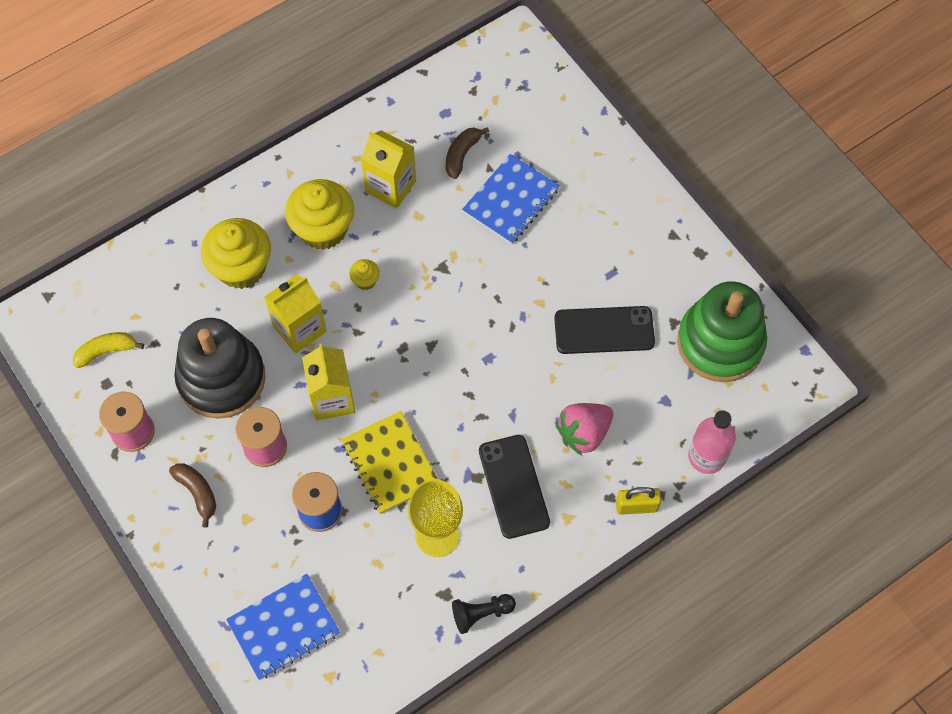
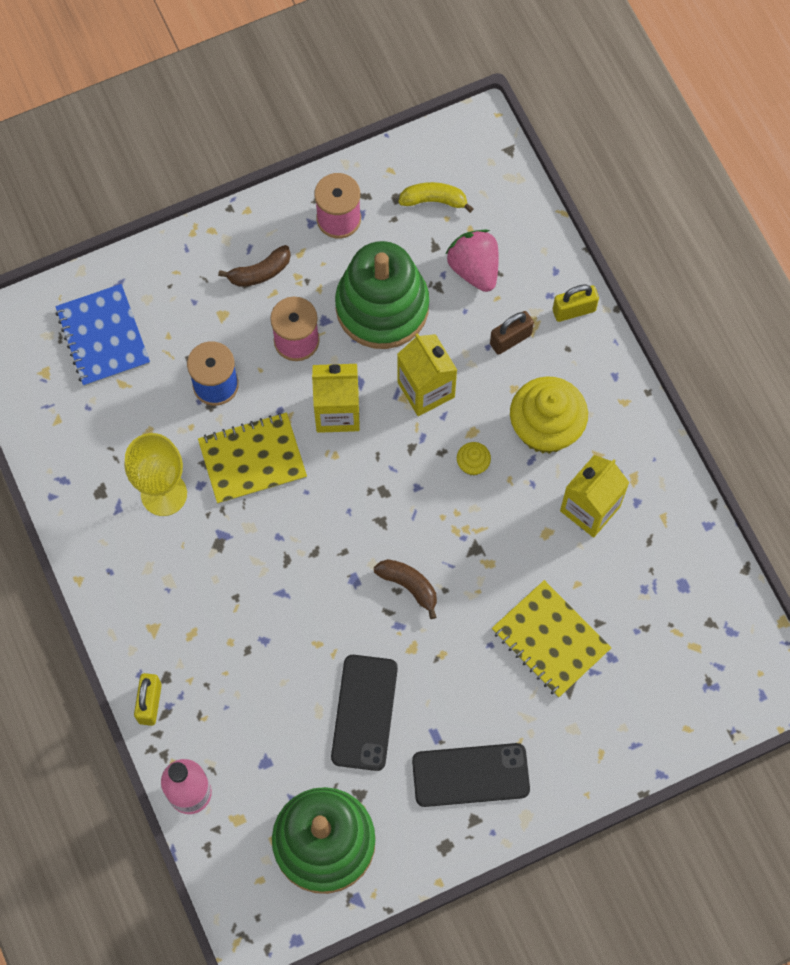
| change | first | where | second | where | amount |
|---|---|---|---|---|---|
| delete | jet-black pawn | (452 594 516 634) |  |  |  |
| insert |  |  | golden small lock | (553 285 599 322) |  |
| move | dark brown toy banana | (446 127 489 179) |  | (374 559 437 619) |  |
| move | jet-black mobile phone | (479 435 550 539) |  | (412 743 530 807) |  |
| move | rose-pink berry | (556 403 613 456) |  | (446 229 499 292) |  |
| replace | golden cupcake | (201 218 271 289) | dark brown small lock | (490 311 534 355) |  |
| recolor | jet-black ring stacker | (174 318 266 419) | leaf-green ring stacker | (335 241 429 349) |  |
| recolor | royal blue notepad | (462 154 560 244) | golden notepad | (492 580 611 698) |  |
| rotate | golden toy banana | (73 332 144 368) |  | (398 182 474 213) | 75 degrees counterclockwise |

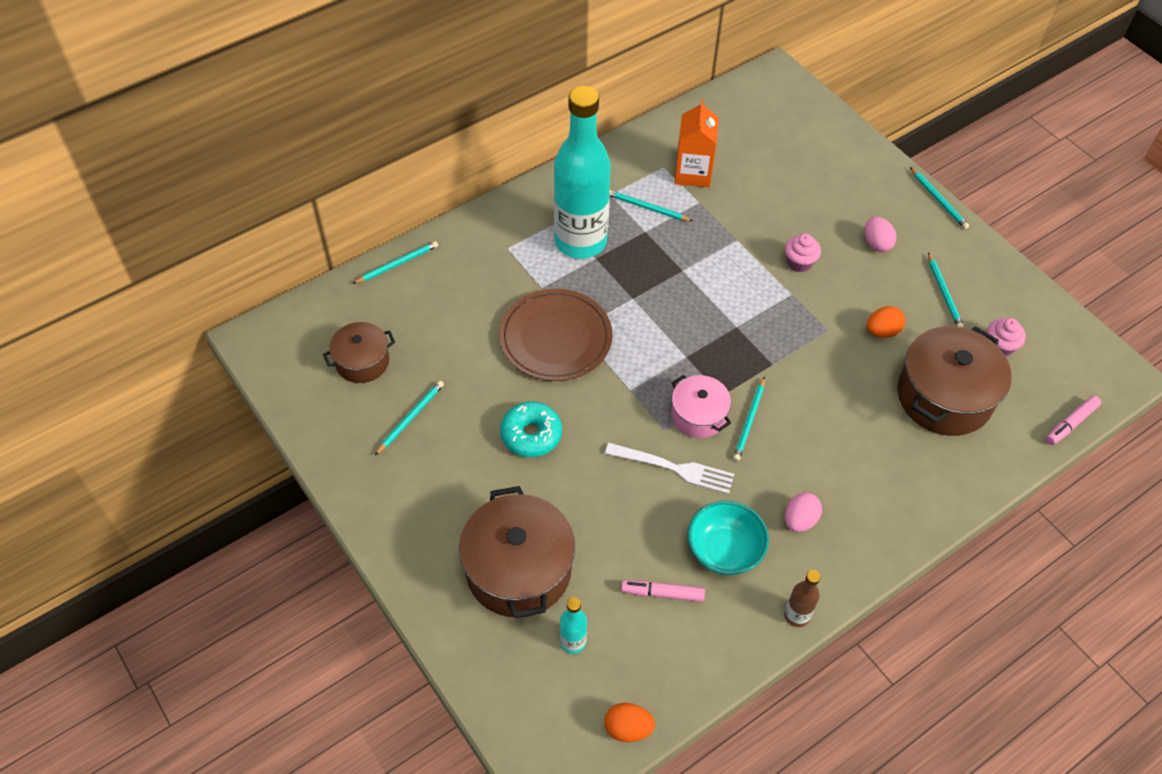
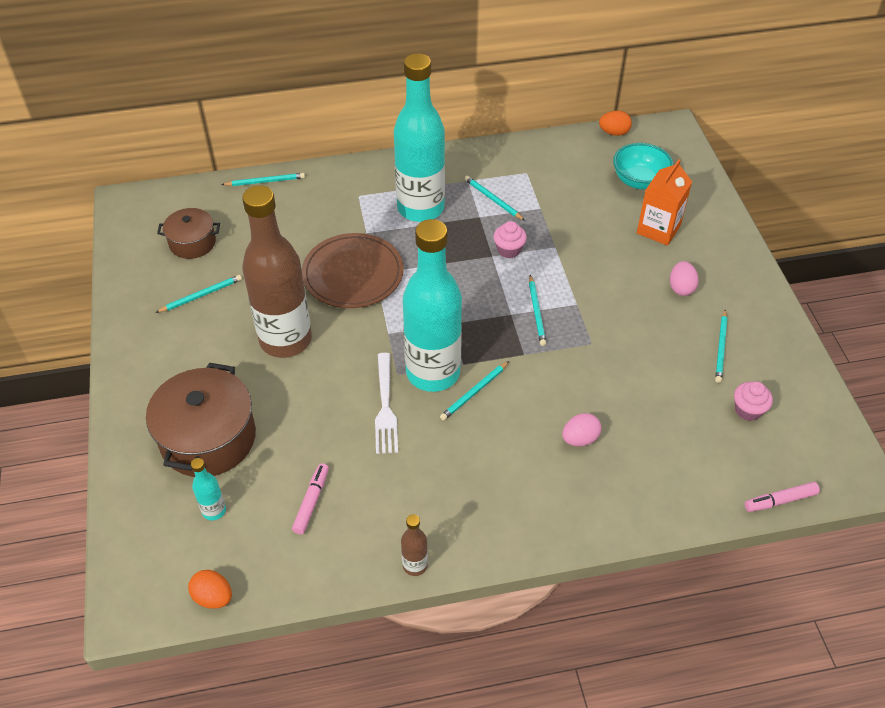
| change | first | where | second | where | amount |
|---|---|---|---|---|---|
| delete | dark brown cooking pot | (897 326 1011 436) |  |  |  |
| move | orange-coloured carton | (674 100 719 188) |  | (637 159 692 246) |  |
| move | turquoise bowl | (688 501 769 576) |  | (613 143 674 189) |  |
| move | rose-pink cupcake | (785 234 821 272) |  | (493 221 527 258) |  |
| move | rose-pink toy egg | (785 492 822 532) |  | (562 413 602 446) |  |
| move | orange-coloured toy egg | (867 306 905 338) |  | (599 111 632 136) |  |
| move | turquoise wooden pencil | (910 167 969 229) |  | (529 275 546 346) |  |
| replace | turquoise doughnut | (500 402 562 457) | dark brown bottle | (242 185 312 358) |  |
| replace | rose-pink cooking pot | (671 375 731 438) | turquoise bottle | (403 219 462 392) |  |
| rotate | pure white dinner fork | (605 443 734 494) |  | (375 353 398 454) | 45 degrees clockwise |
| rotate | rose-pink marker pen | (621 580 705 602) |  | (292 463 329 534) | 75 degrees clockwise |

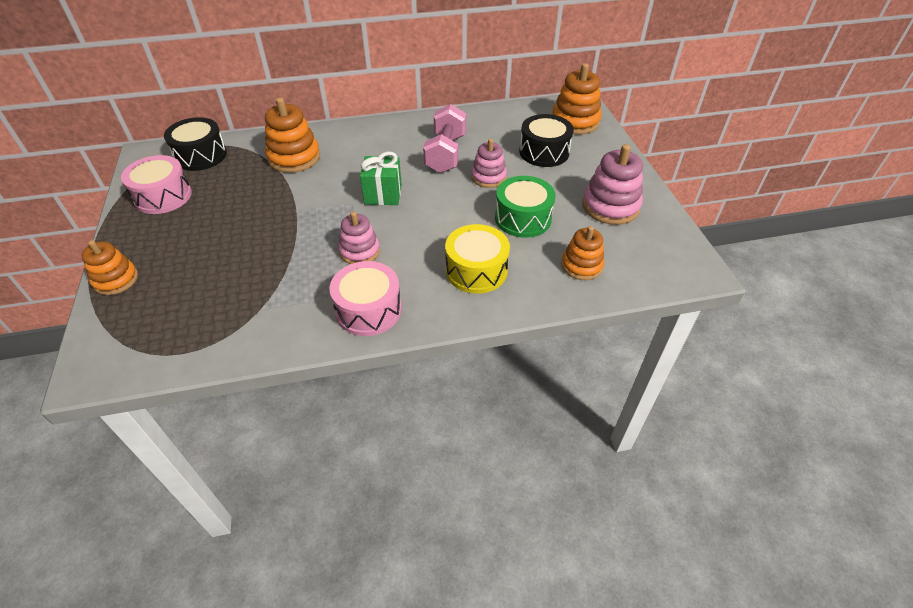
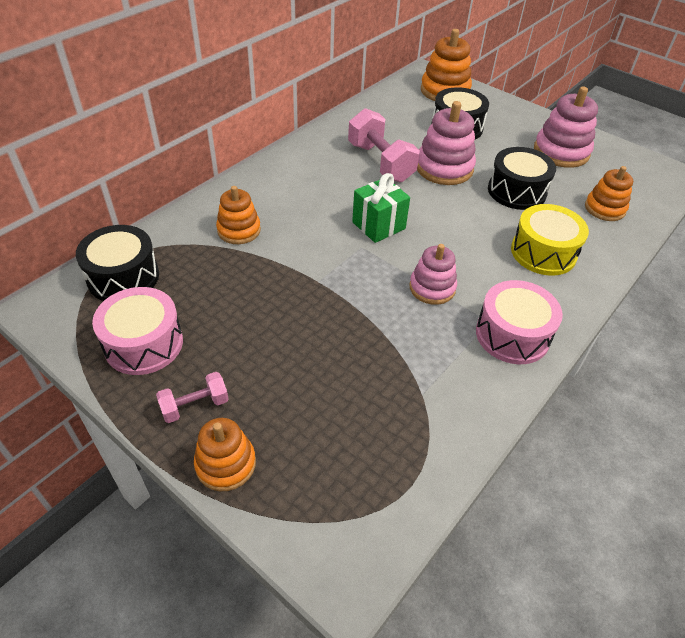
| change | first | where | second | where | amount |
|---|---|---|---|---|---|
| insert |  |  | rose-pink dumbbell | (156 372 229 423) |  |
| recolor | leaf-green drum | (495 176 556 238) | jet-black drum | (488 147 556 210) |  |
| resize | orange-coloured ring stacker | (265 97 320 173) |  | (216 186 261 244) | x0.65 |
| resize | rose-pink ring stacker | (471 139 507 188) |  | (417 101 476 185) | x1.53 |

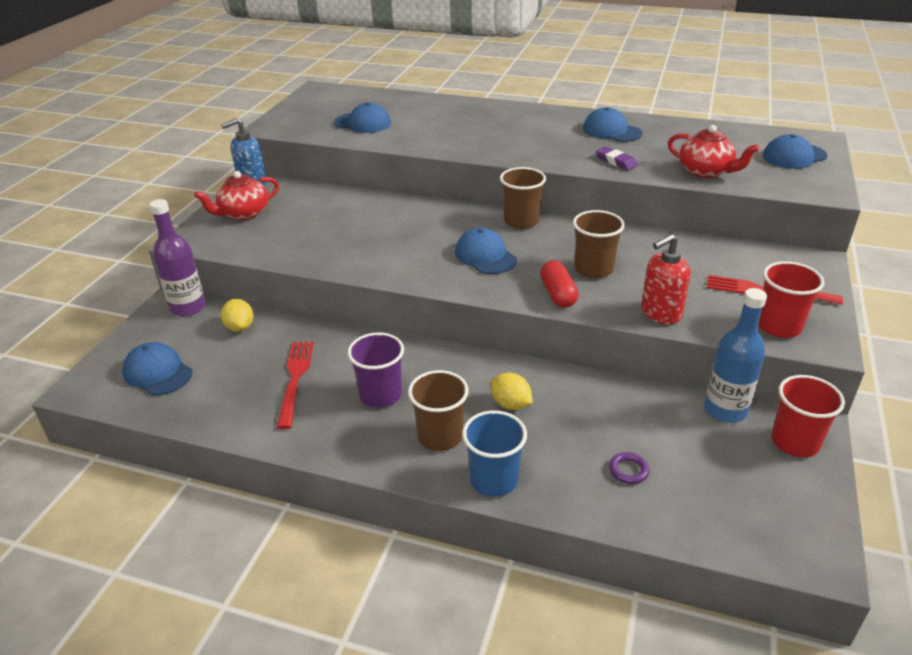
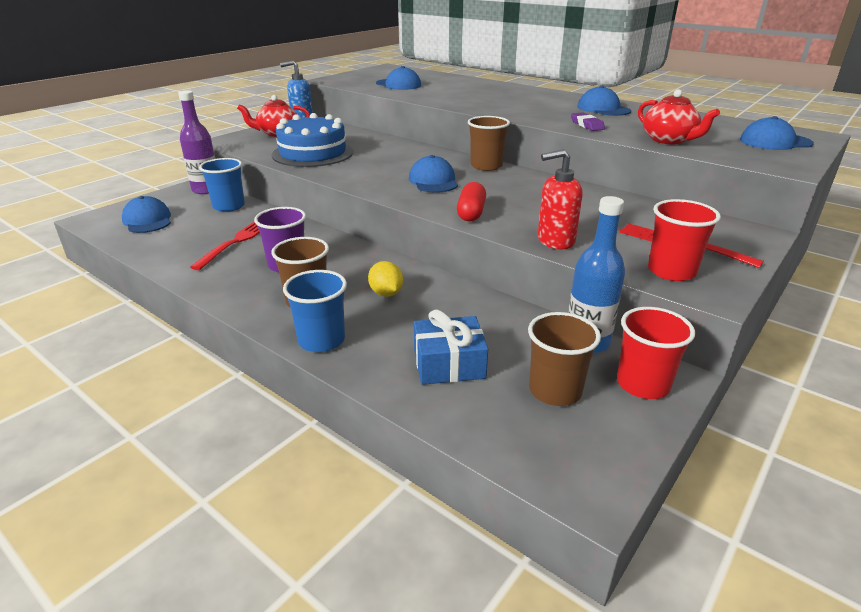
| change | first | where | second | where | amount |
|---|---|---|---|---|---|
| insert |  |  | royal blue gateau | (272 113 353 167) |  |
| move | dark brown beaker | (573 210 625 278) |  | (528 312 601 406) |  |
| replace | golden toy lemon | (221 299 254 332) | royal blue beaker | (199 158 245 212) |  |
| replace | violet ring | (609 452 650 484) | royal blue gift | (414 309 488 385) |  |

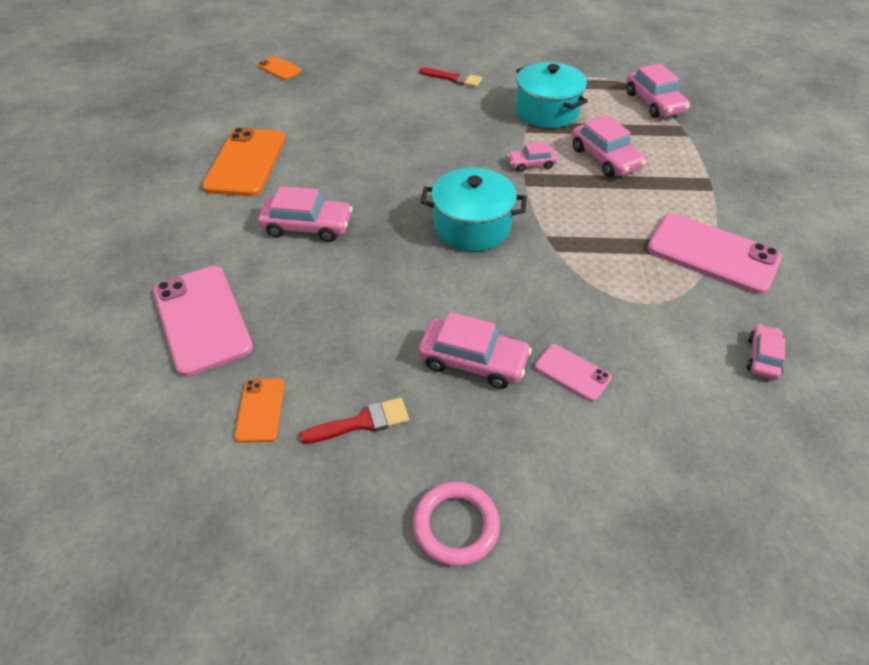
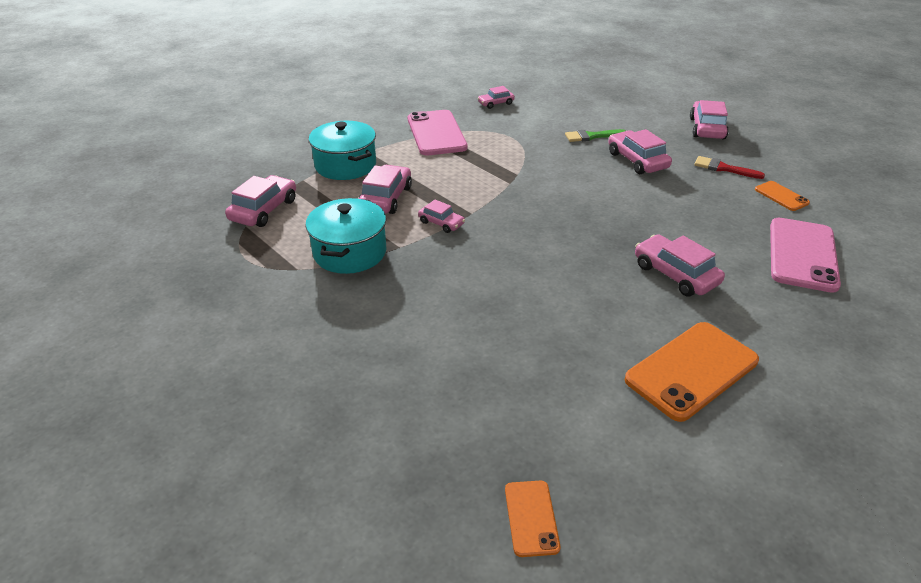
| change | first | where | second | where | amount |
|---|---|---|---|---|---|
| delete | crimson brush | (419 67 482 87) |  |  |  |
| move | turquoise cooking pot | (420 168 527 251) |  | (309 121 376 180) |  |
| replace | rose-pink ring | (413 482 500 566) | rose-pink car | (690 100 729 140) |  |
| replace | rose-pink mobile phone | (535 344 611 401) | leaf-green brush | (565 129 625 142) |  |
| rotate | orange-coloured mobile phone | (234 378 285 443) |  | (755 181 810 211) | 75 degrees counterclockwise |

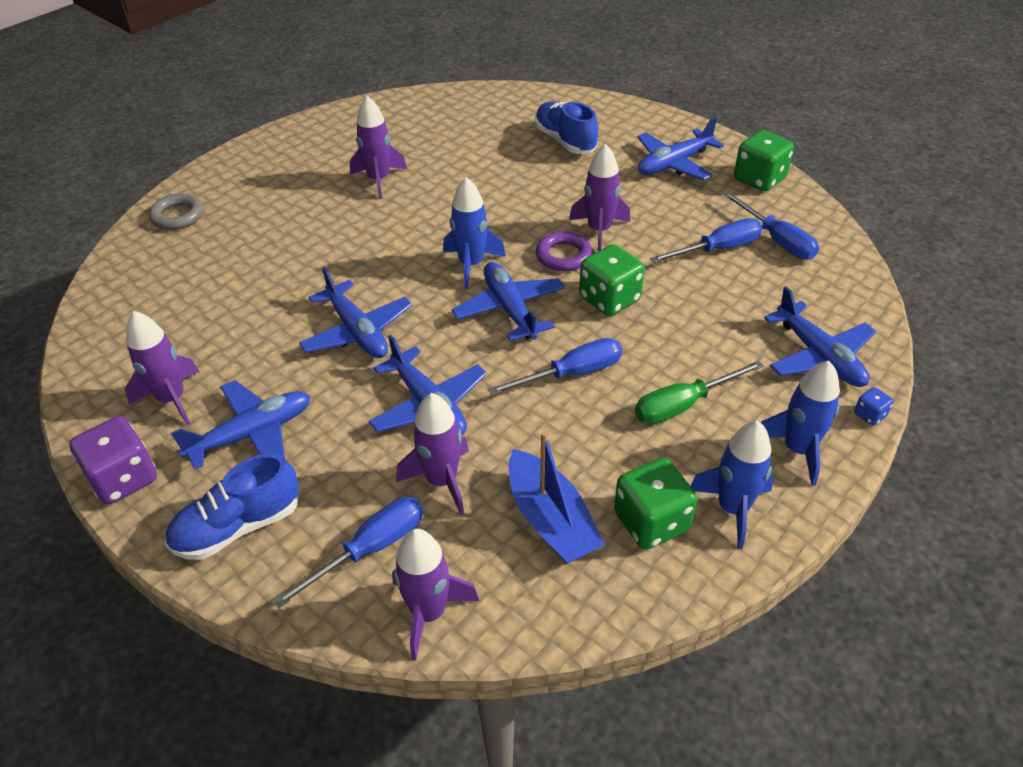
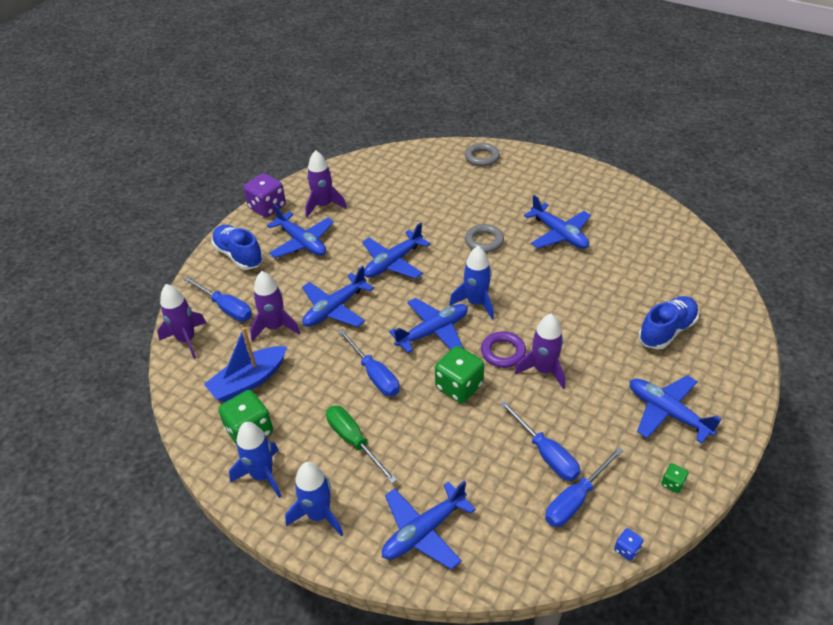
| change | first | where | second | where | amount |
|---|---|---|---|---|---|
| insert |  |  | ash-grey ring | (465 224 504 253) |  |
| move | royal blue game die | (854 387 894 426) |  | (614 528 644 561) |  |
| replace | violet spaceship | (350 96 407 199) | royal blue toy plane | (524 195 591 249) |  |
| resize | leaf-green game die | (734 130 794 191) |  | (661 463 688 493) | x0.47 |

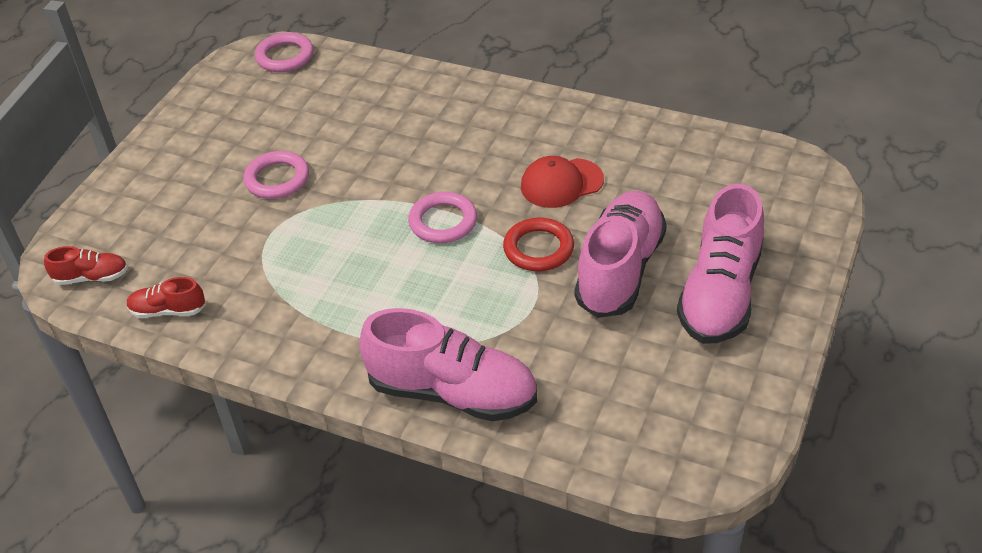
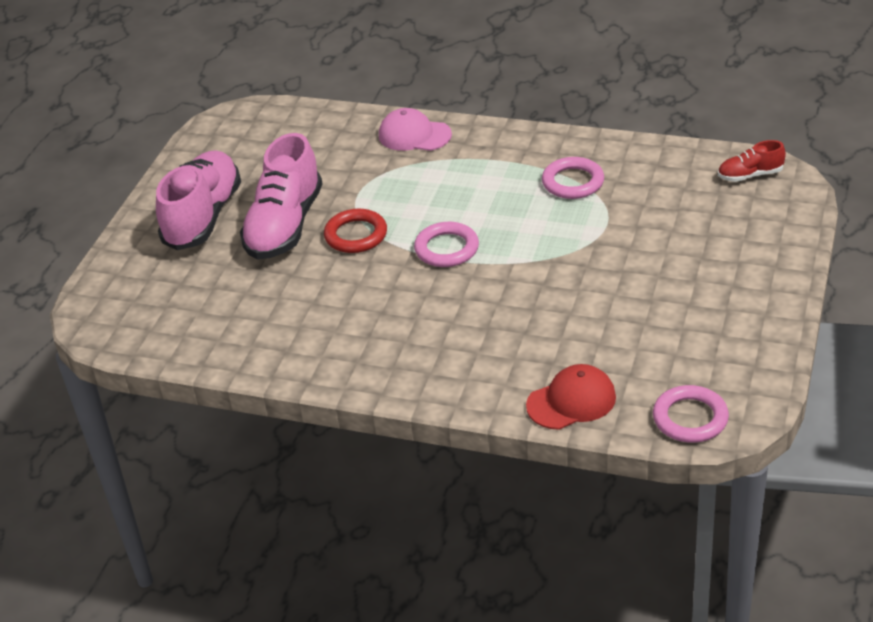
| change | first | where | second | where | amount |
|---|---|---|---|---|---|
| delete | crimson lace-up shoe | (127 277 206 318) |  |  |  |
| move | rose-pink ring | (243 151 309 199) |  | (542 157 604 199) |  |
| move | crimson cap | (521 156 604 208) |  | (526 364 616 430) |  |
| replace | rose-pink lace-up shoe | (359 308 537 421) | rose-pink cap | (379 108 452 151) |  |

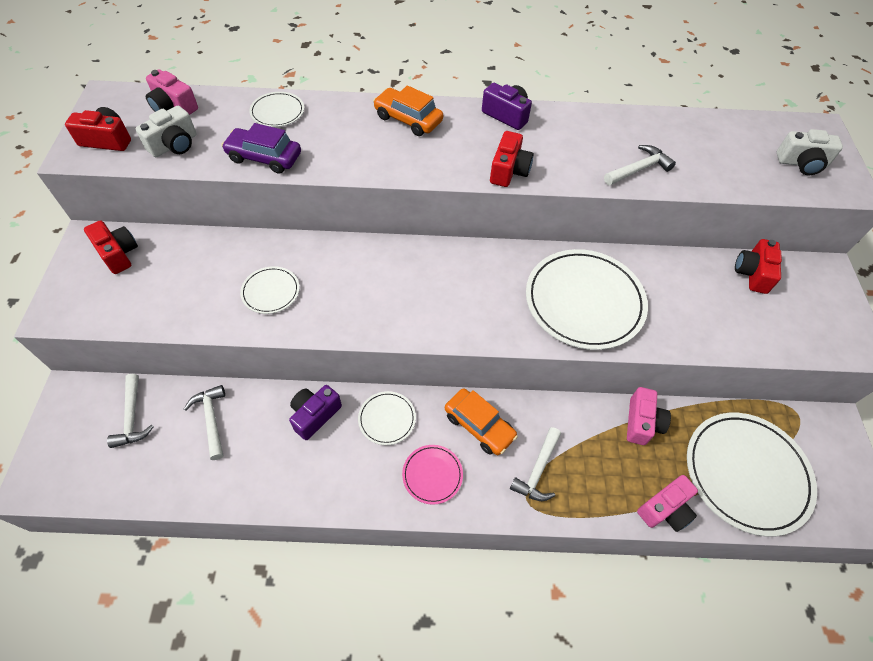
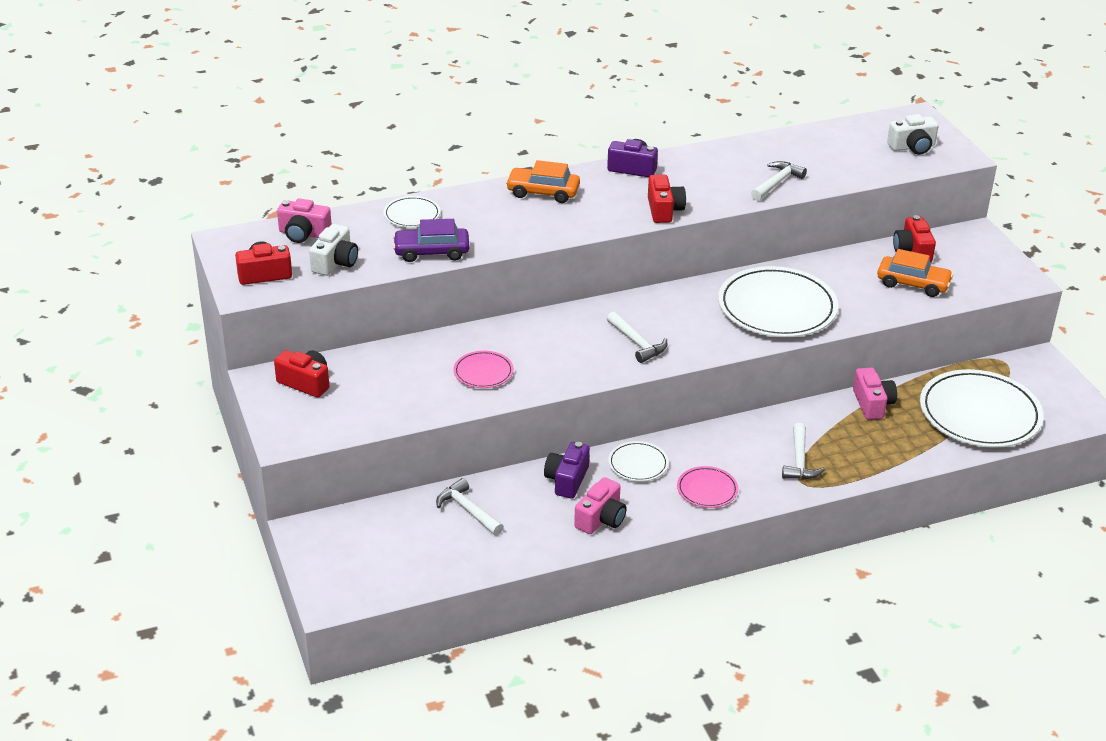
| change | first | where | second | where | amount |
|---|---|---|---|---|---|
| move | pure white claw hammer | (107 374 154 448) |  | (607 311 667 363) |  |
| move | orange-coloured car | (445 388 518 455) |  | (877 249 953 297) |  |
| move | rose-pink photo camera | (637 475 698 532) |  | (574 477 627 534) |  |
| recolor | pure white dinner plate | (240 266 299 314) | rose-pink dinner plate | (454 351 514 388) |  |

